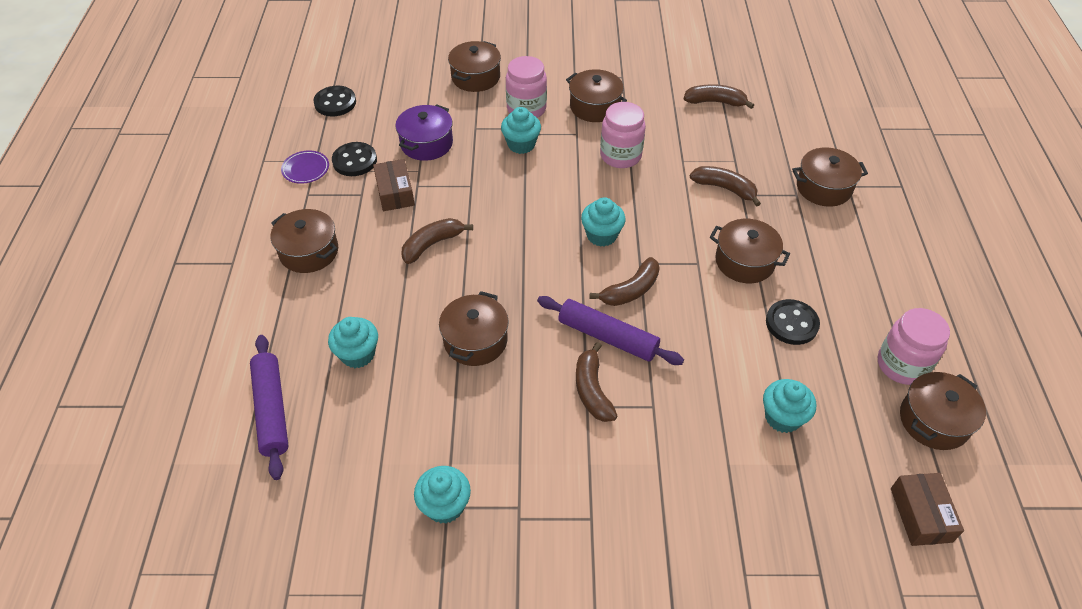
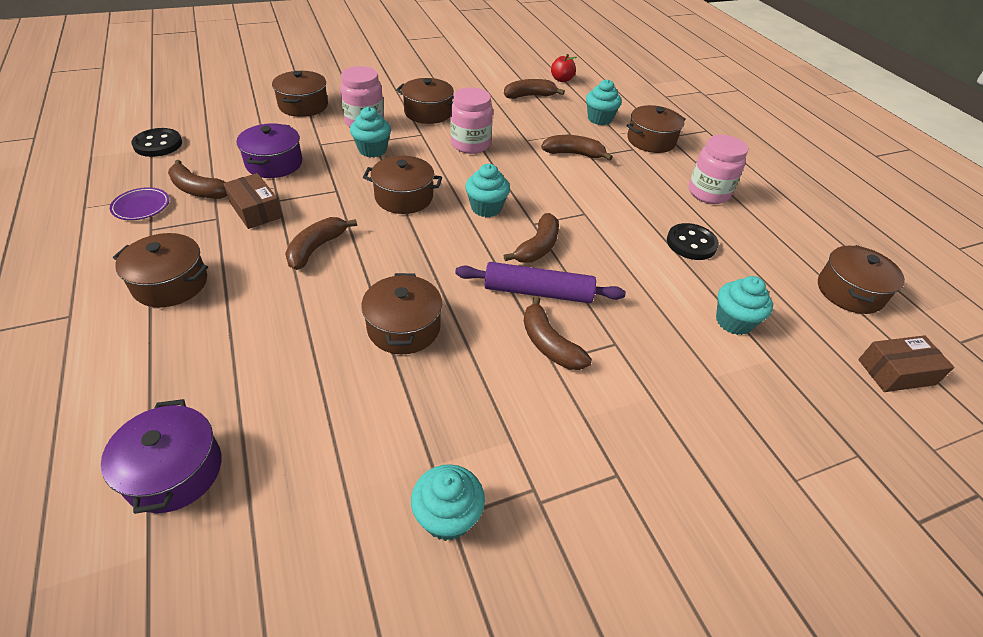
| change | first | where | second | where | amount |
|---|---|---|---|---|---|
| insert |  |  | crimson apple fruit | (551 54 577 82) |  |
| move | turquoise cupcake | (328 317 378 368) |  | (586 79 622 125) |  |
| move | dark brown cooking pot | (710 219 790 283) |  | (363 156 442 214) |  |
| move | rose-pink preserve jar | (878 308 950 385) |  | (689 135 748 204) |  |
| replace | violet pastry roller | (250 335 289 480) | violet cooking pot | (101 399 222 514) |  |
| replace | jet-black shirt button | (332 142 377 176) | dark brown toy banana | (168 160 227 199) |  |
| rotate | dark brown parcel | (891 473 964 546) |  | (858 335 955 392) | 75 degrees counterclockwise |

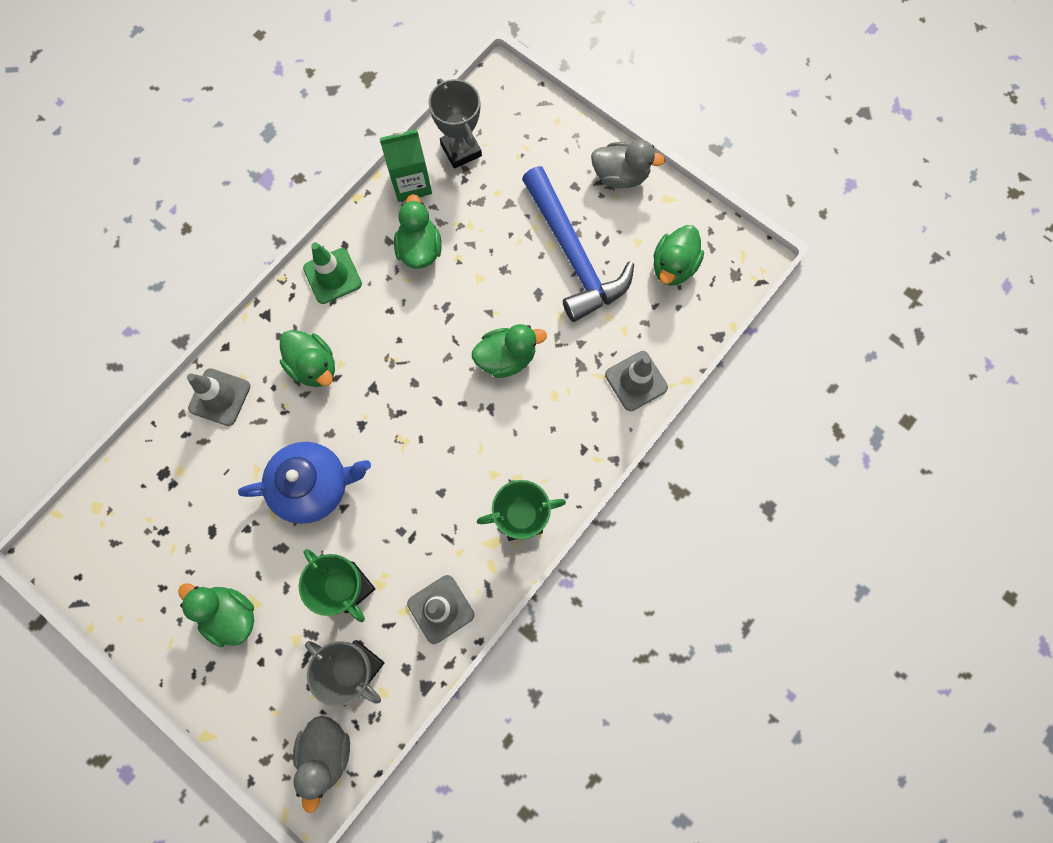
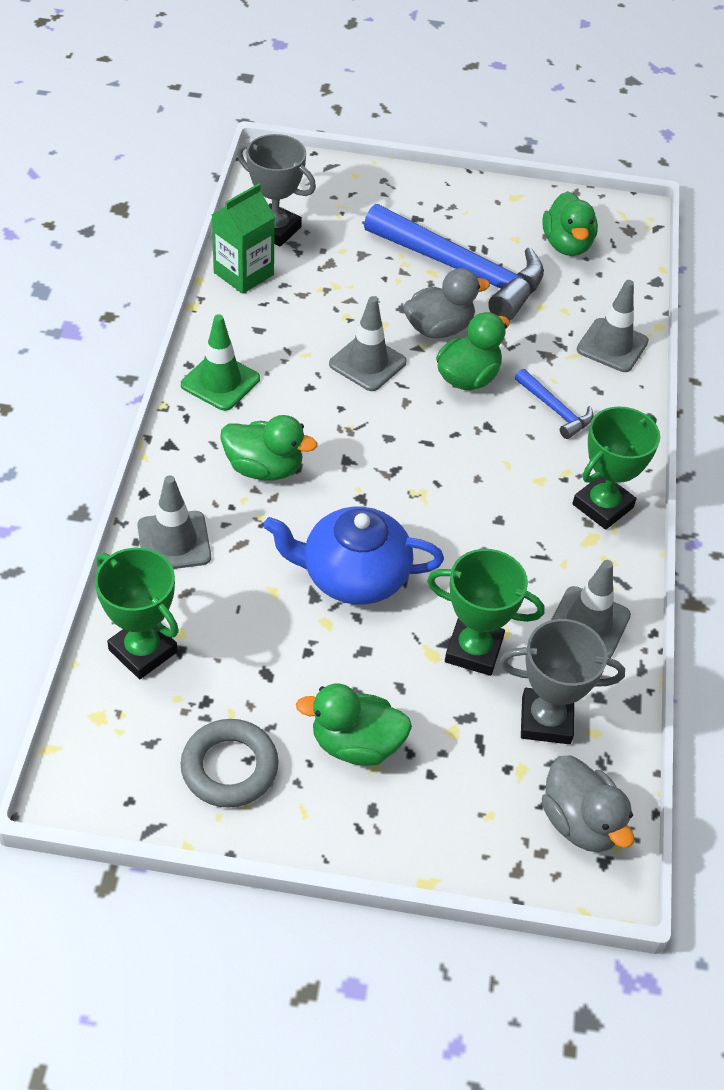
| change | first | where | second | where | amount |
|---|---|---|---|---|---|
| delete | leaf-green duck | (394 194 441 269) |  |  |  |
| insert |  |  | leaf-green prize cup | (95 548 179 679) |  |
| insert |  |  | ash-grey ring | (181 719 279 808) |  |
| insert |  |  | ash-grey traffic cone | (329 296 407 391) |  |
| insert |  |  | royal blue claw hammer | (515 369 593 439) |  |
| move | ash-grey duck | (591 140 665 188) |  | (403 268 490 338) |  |
| rotate | royal blue teapot | (238 442 371 524) |  | (263 507 444 605) | 135 degrees counterclockwise |

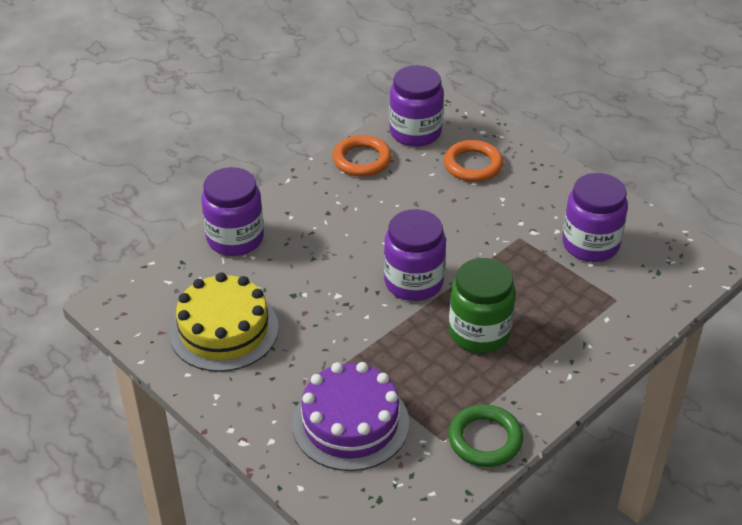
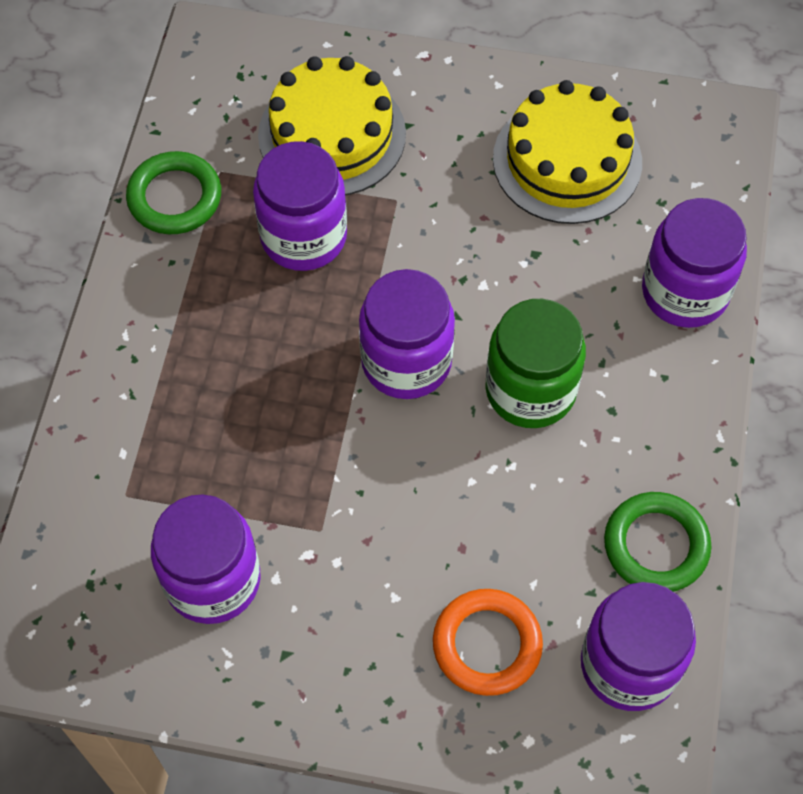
| change | first | where | second | where | amount |
|---|---|---|---|---|---|
| insert |  |  | violet preserve jar | (253 141 347 271) |  |
| move | leaf-green preserve jar | (449 258 516 353) |  | (485 299 586 428) |  |
| recolor | violet gateau | (292 362 409 471) | golden gateau | (258 56 406 195) |  |
| recolor | orange-coloured ring | (332 135 392 177) | leaf-green ring | (604 492 711 592) |  |

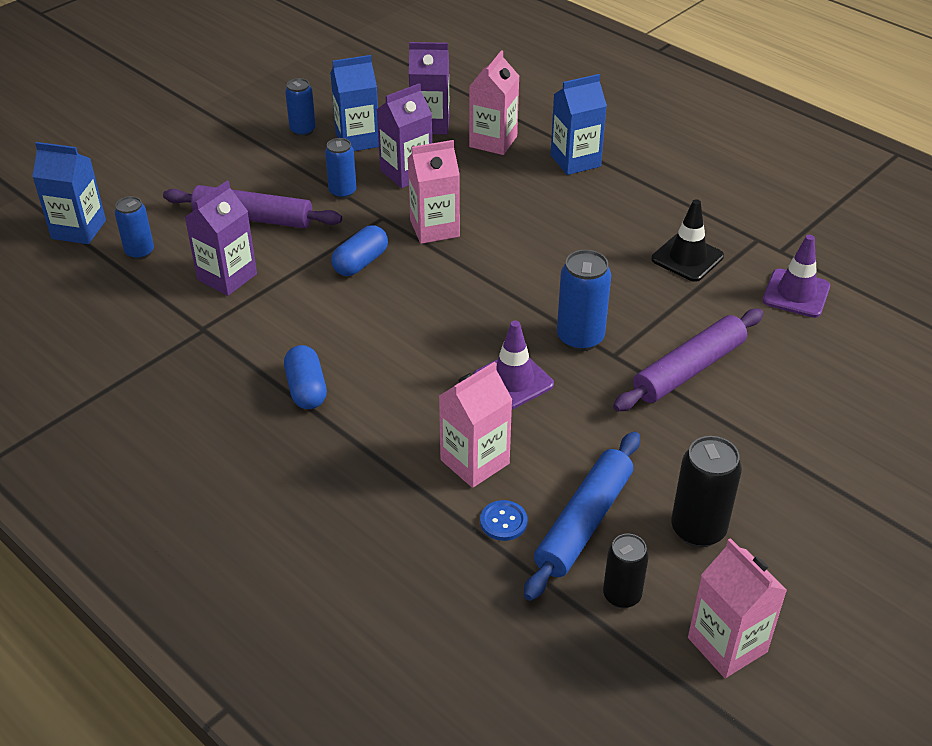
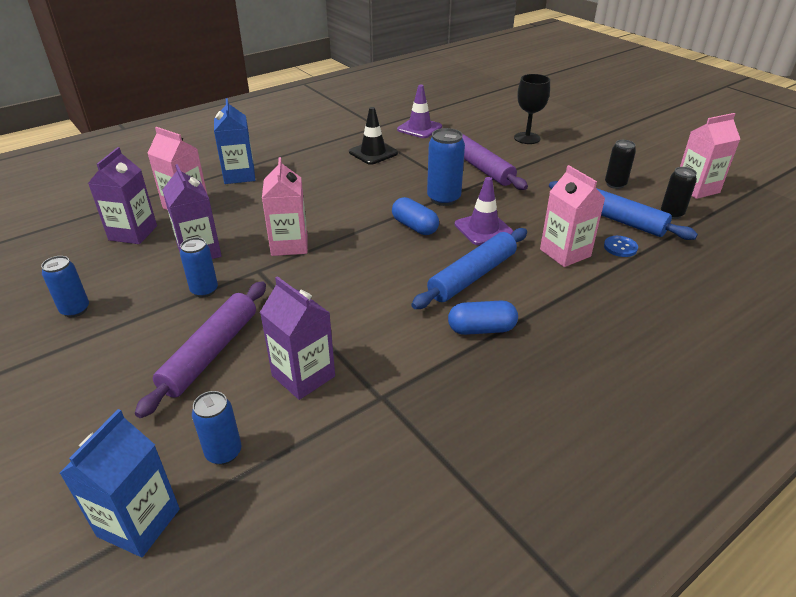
| change | first | where | second | where | amount |
|---|---|---|---|---|---|
| delete | royal blue carton | (330 55 379 151) |  |  |  |
| insert |  |  | royal blue pastry roller | (411 228 527 309) |  |
| insert |  |  | jet-black chalice | (514 74 550 144) |  |
| move | royal blue pill shape | (331 225 388 276) |  | (392 197 439 235) |  |
| resize | jet-black soda can | (671 436 742 547) |  | (605 140 636 189) | x0.67 |

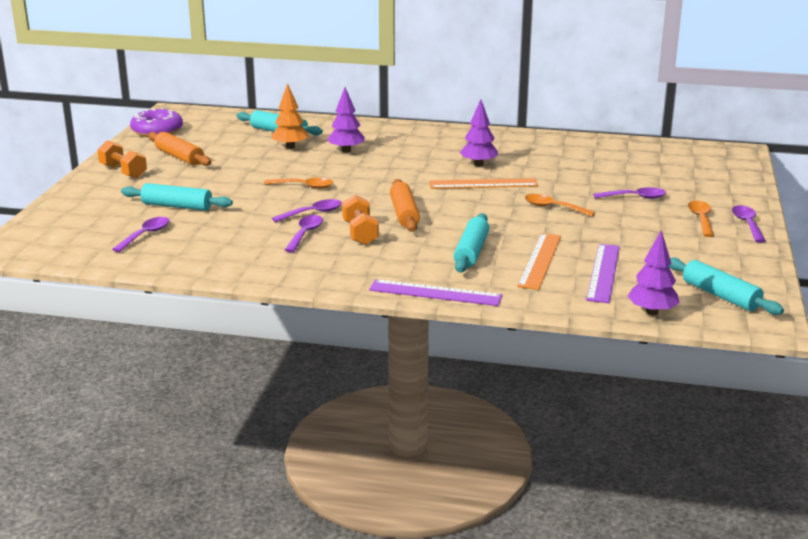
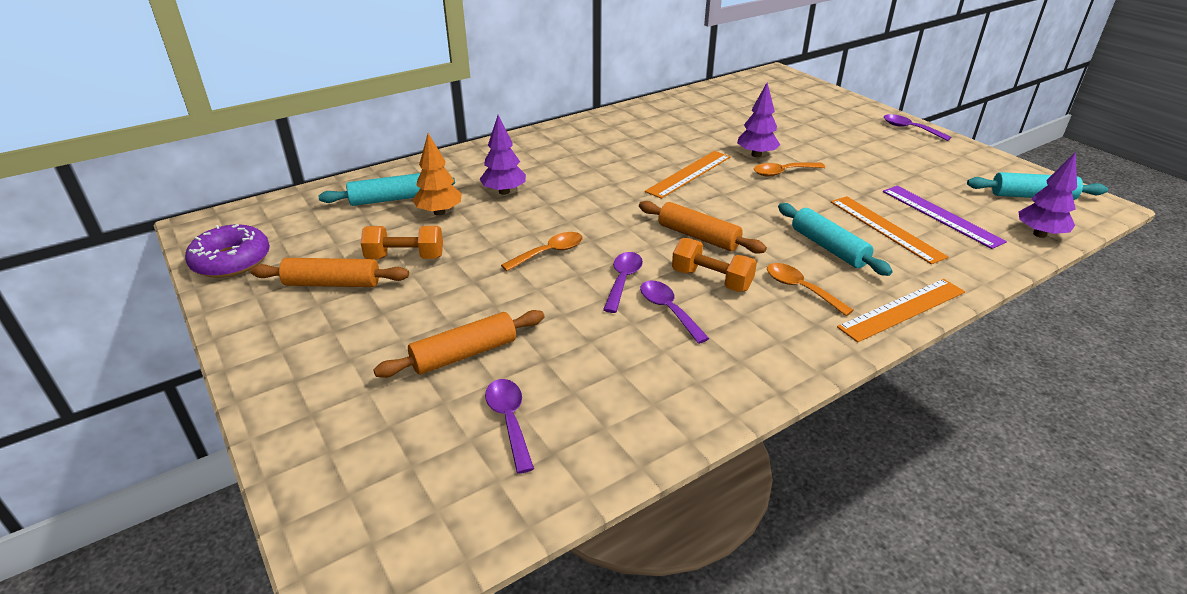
| change | first | where | second | where | amount |
|---|---|---|---|---|---|
| delete | violet tablespoon | (594 187 666 199) |  |  |  |
| move | orange-coloured dumbbell | (97 141 147 179) |  | (361 226 443 259) |  |
| move | violet fir tree | (460 99 498 166) |  | (737 83 780 157) |  |
| move | orange-coloured tablespoon | (688 201 714 237) |  | (767 263 854 316) |  |
| recolor | turquoise pastry roller | (121 183 233 211) | orange-coloured pastry roller | (374 310 544 378) |  |
| recolor | violet measuring stick | (369 279 503 306) | orange-coloured measuring stick | (837 279 965 342) |  |

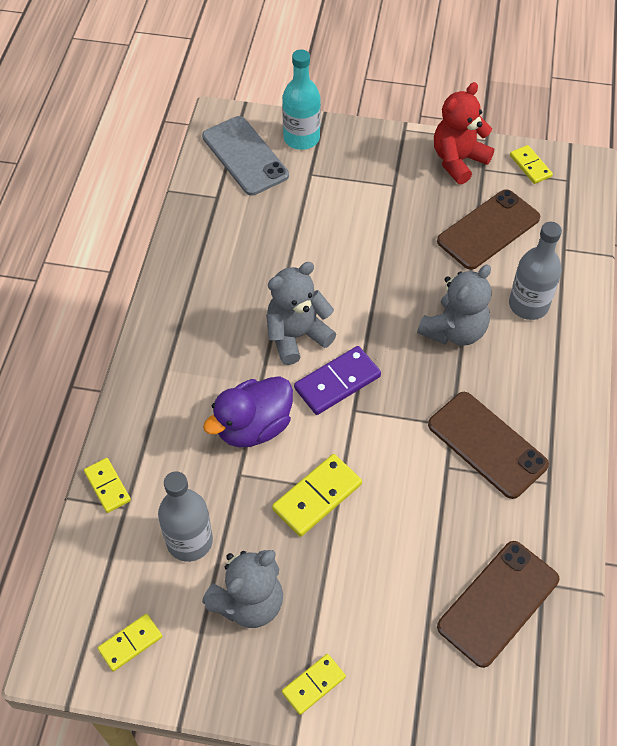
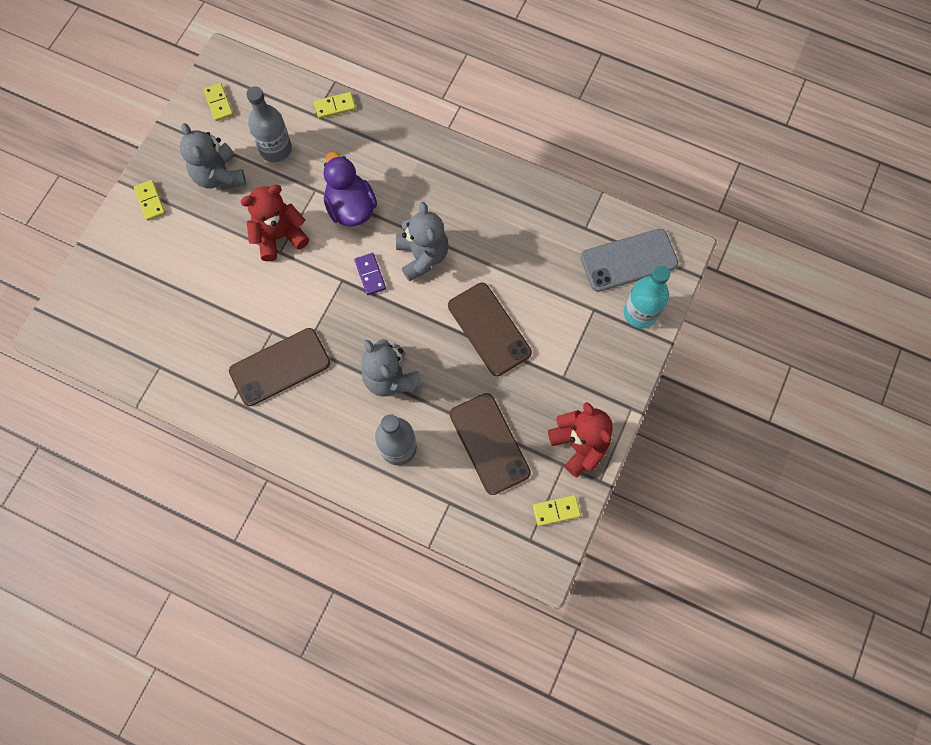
| change | first | where | second | where | amount |
|---|---|---|---|---|---|
| move | dark brown mobile phone | (437 541 559 668) |  | (448 283 532 376) |  |
| replace | golden domino | (272 454 362 537) | crimson stuffed bear | (240 185 309 262) |  |
| resize | violet domino | (294 346 381 415) |  | (354 253 386 295) | x0.63 |

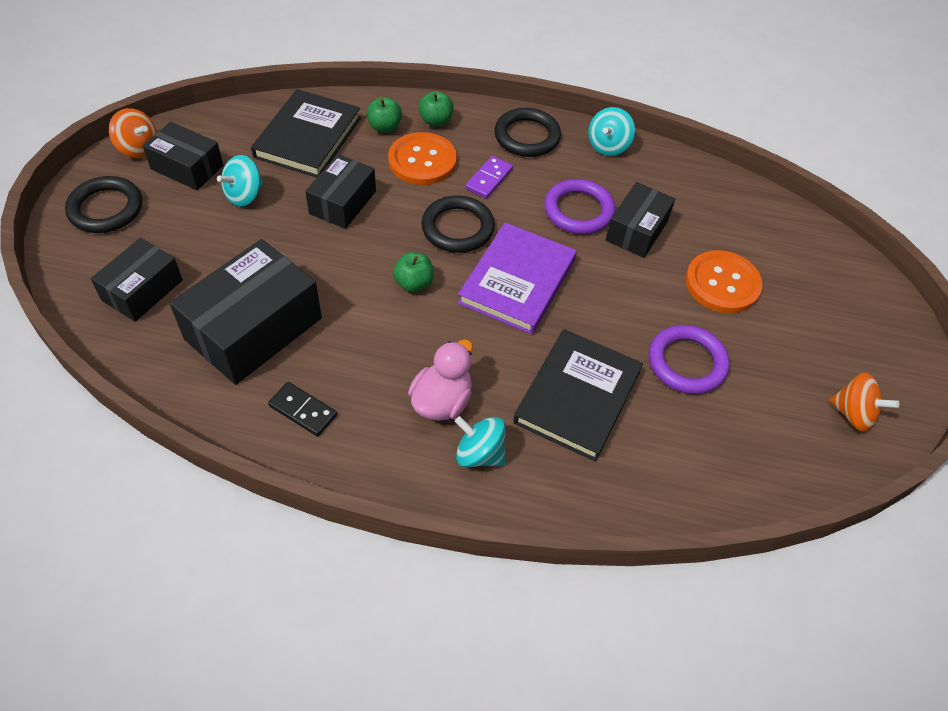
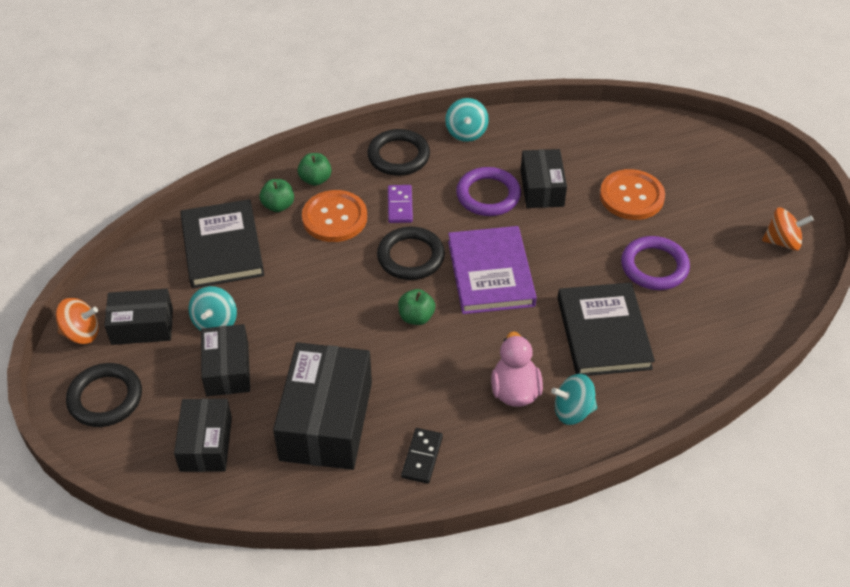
| change | first | where | second | where | amount |
|---|---|---|---|---|---|
| move | jet-black parcel | (305 154 376 229) |  | (201 324 250 396) |  |
| rotate | jet-black domino | (268 382 337 437) |  | (401 428 443 484) | 75 degrees counterclockwise |

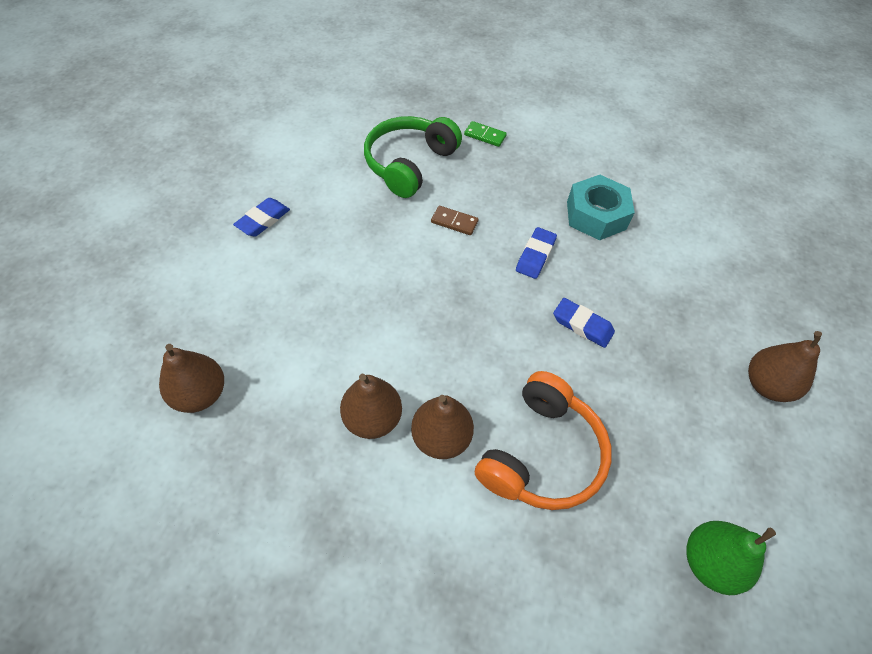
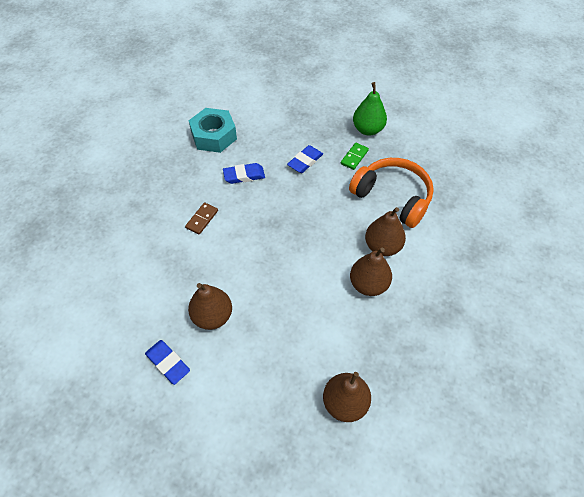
| change | first | where | second | where | amount |
|---|---|---|---|---|---|
| delete | leaf-green headset | (364 116 462 198) |  |  |  |
| move | leaf-green domino | (464 121 507 147) |  | (341 143 369 170) |  |
| move | leaf-green pear fruit | (686 521 776 595) |  | (353 82 387 136) |  |
| move | dark brown pear fruit | (748 331 822 402) |  | (188 283 232 330) |  |
| rotate | royal blue gum eraser | (516 227 557 279) |  | (223 163 265 184) | 45 degrees counterclockwise |

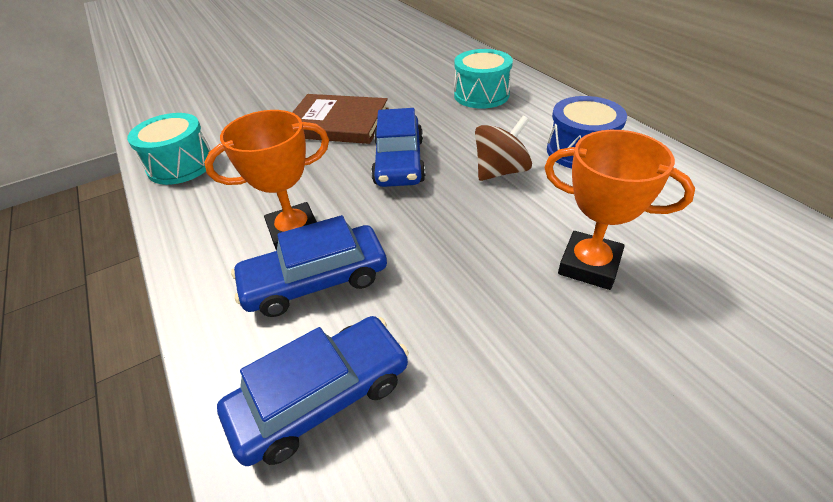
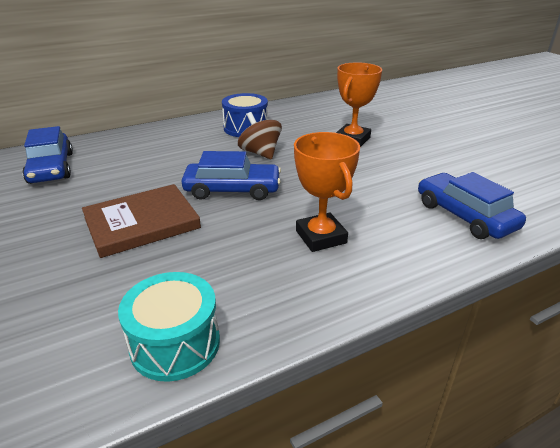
| change | first | where | second | where | amount |
|---|---|---|---|---|---|
| delete | turquoise drum | (454 49 513 109) |  |  |  |
| move | royal blue car | (231 215 387 317) |  | (23 126 73 184) |  |
| rotate | dark brown hardcover | (292 94 389 144) |  | (82 184 201 258) | 45 degrees clockwise |

